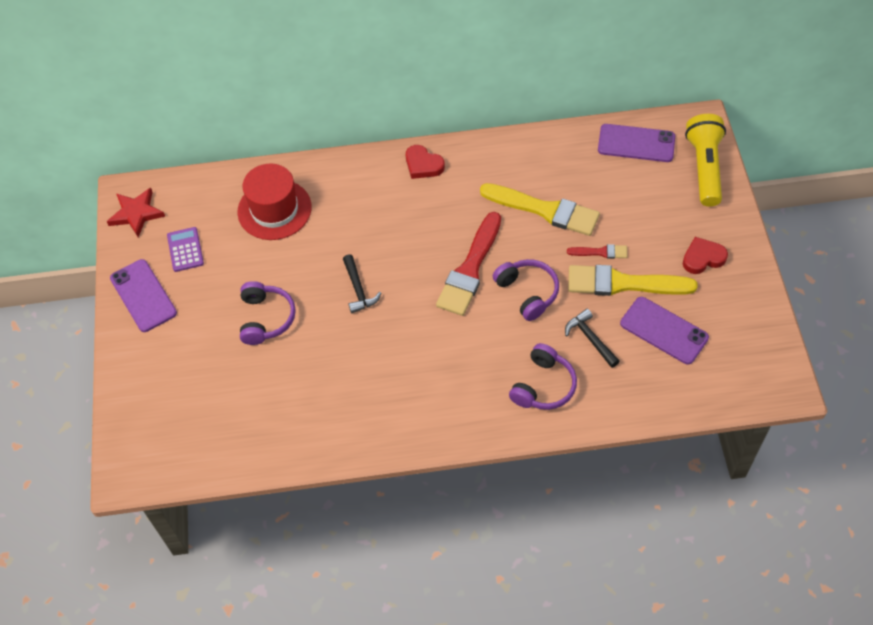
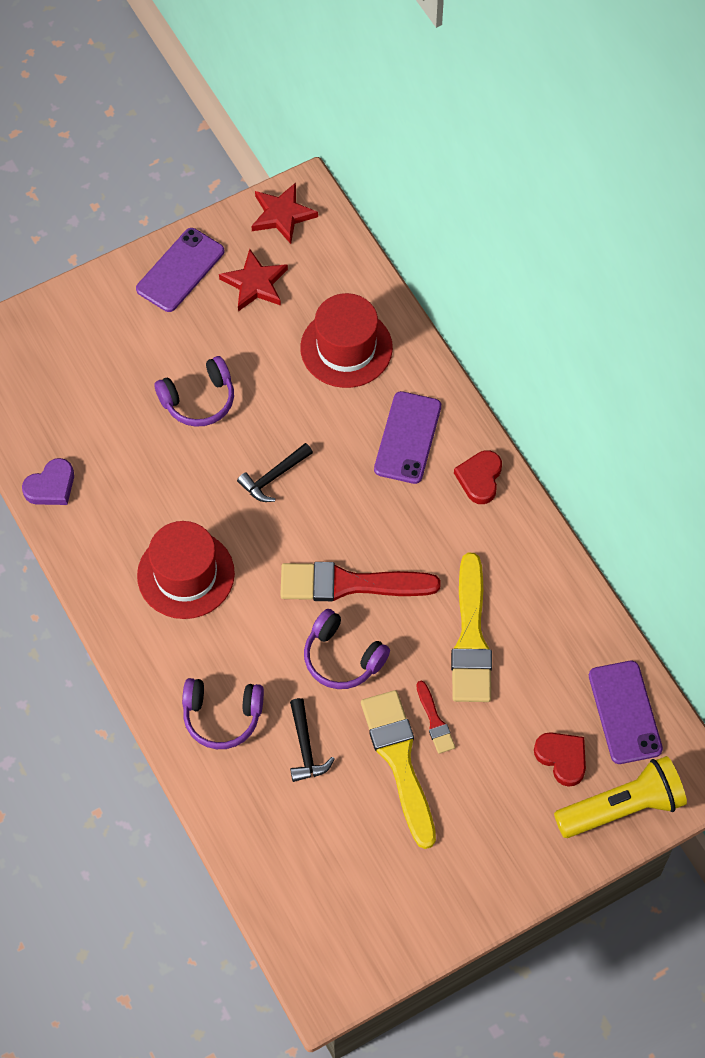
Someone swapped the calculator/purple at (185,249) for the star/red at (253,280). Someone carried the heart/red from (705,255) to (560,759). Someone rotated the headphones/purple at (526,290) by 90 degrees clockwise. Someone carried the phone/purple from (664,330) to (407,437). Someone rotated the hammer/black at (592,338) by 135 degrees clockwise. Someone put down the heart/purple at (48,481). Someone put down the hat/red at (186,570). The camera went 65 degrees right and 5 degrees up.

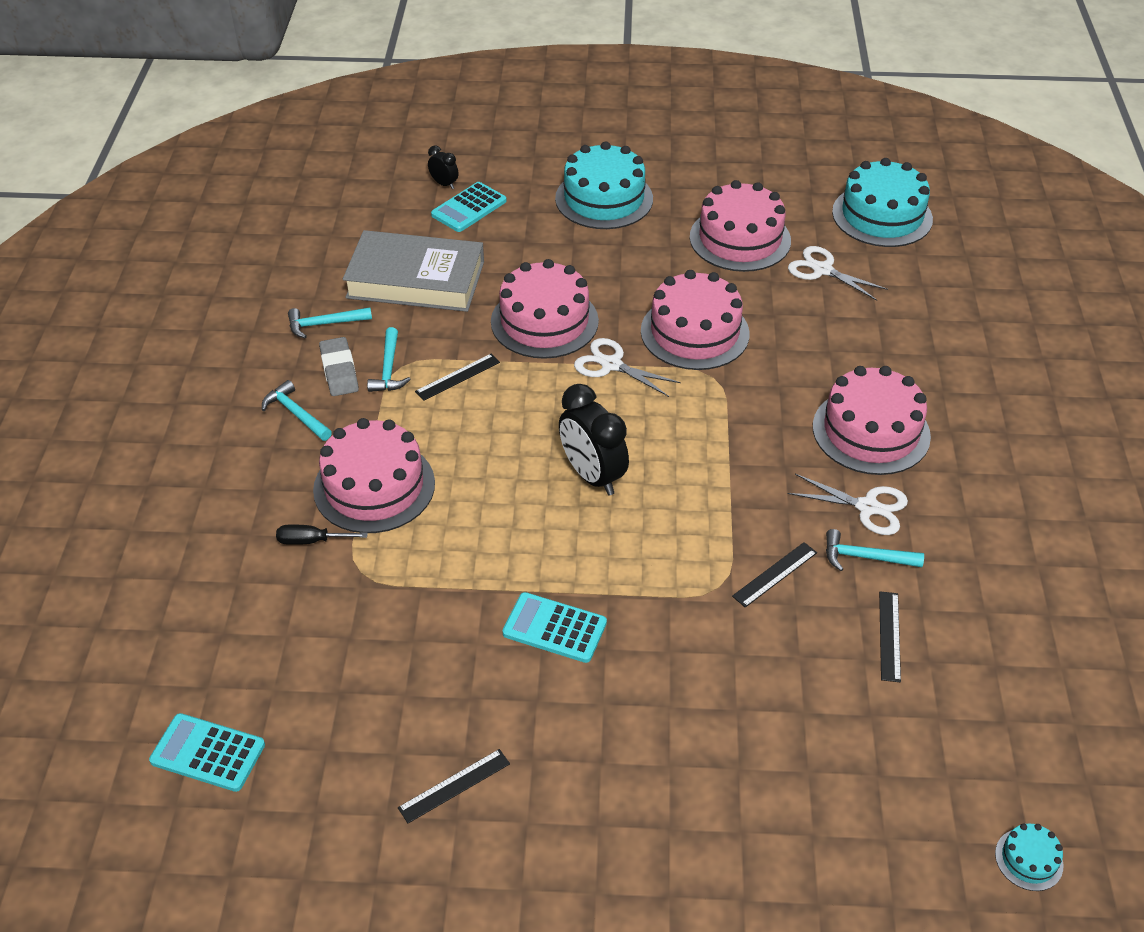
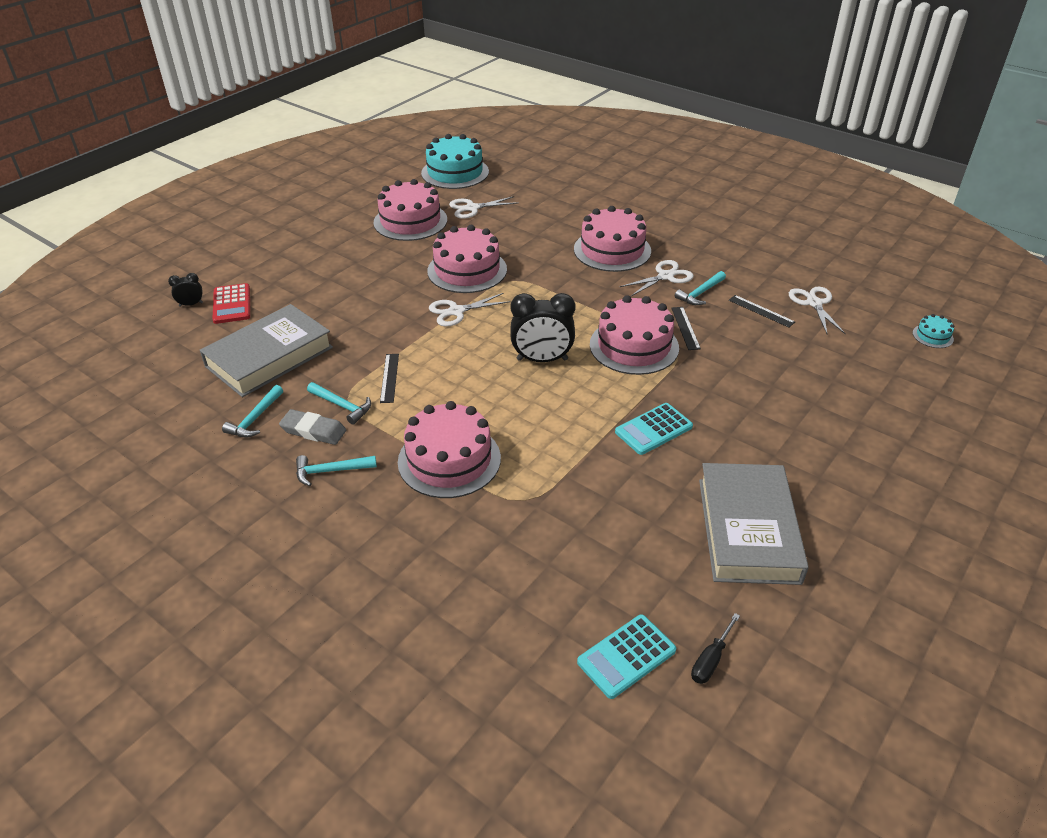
Someone took away the cake/turquoise at (604,185). Someone repainted the calculator/turquoise at (469,207), which became the calculator/red at (231,303). Someone carried the cake/pink from (545,309) to (634,335). Someone carried the screwdriver/black from (322,534) to (715,648). Someone swapped the ruler/black at (454,786) for the book/grey at (754,524). Someone put down the scissors/white at (817,311). The camera went 55 degrees left and 5 degrees down.

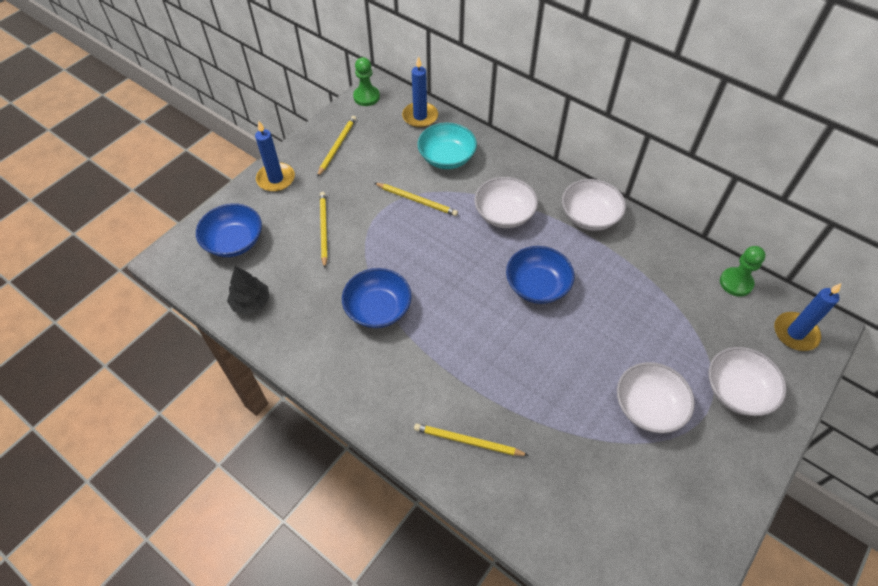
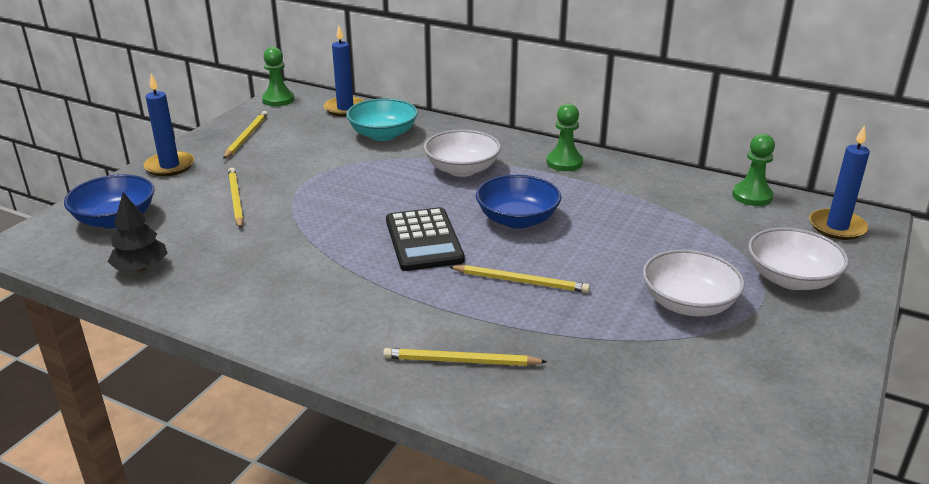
Someone swapped the bowl/white at (594,205) for the pawn/green at (565,137). Someone carried the pencil/yellow from (416,199) to (519,279). Someone took away the bowl/blue at (377,298). Someone put down the calculator/black at (425,239). The camera went 10 degrees left and 25 degrees down.

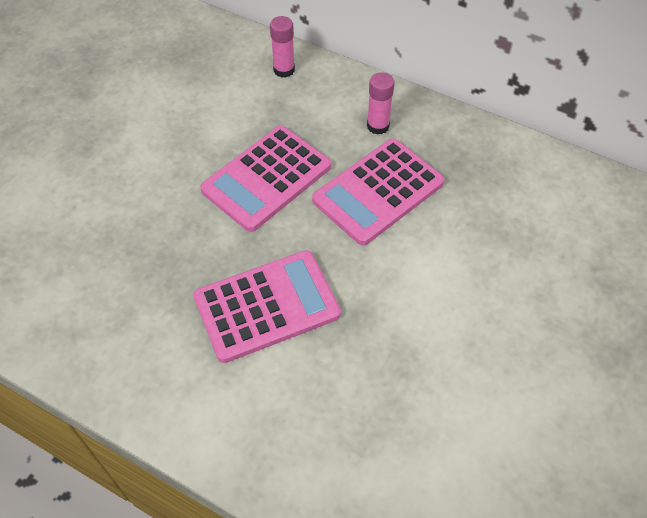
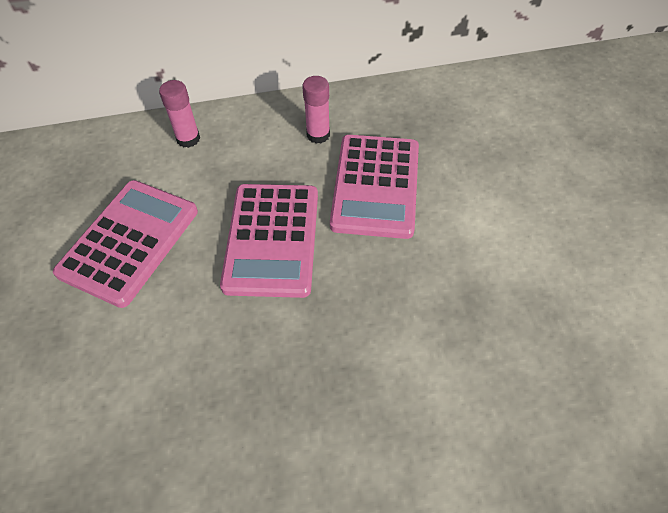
Someone carried the calculator/pink from (267,306) to (125,244). The camera went 40 degrees left and 0 degrees up.

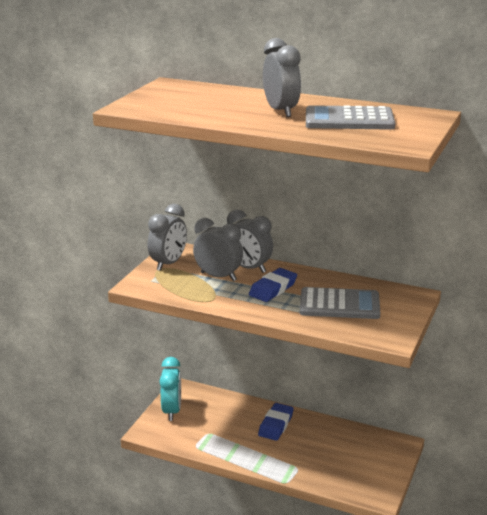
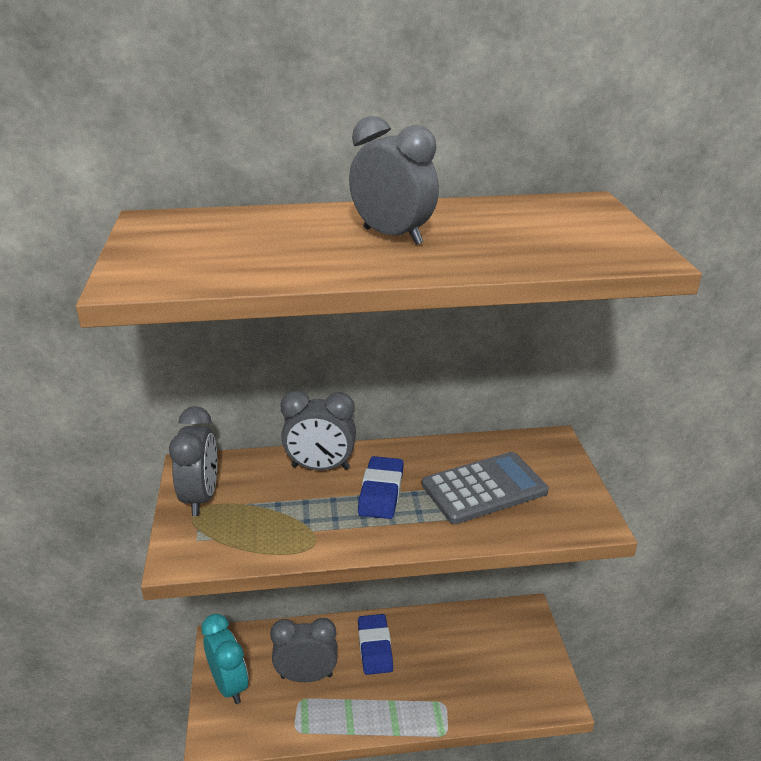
Someone took away the calculator/grey at (350,117). Someone carried the clock/grey from (218,249) to (303,650). The camera went 30 degrees left and 5 degrees up.

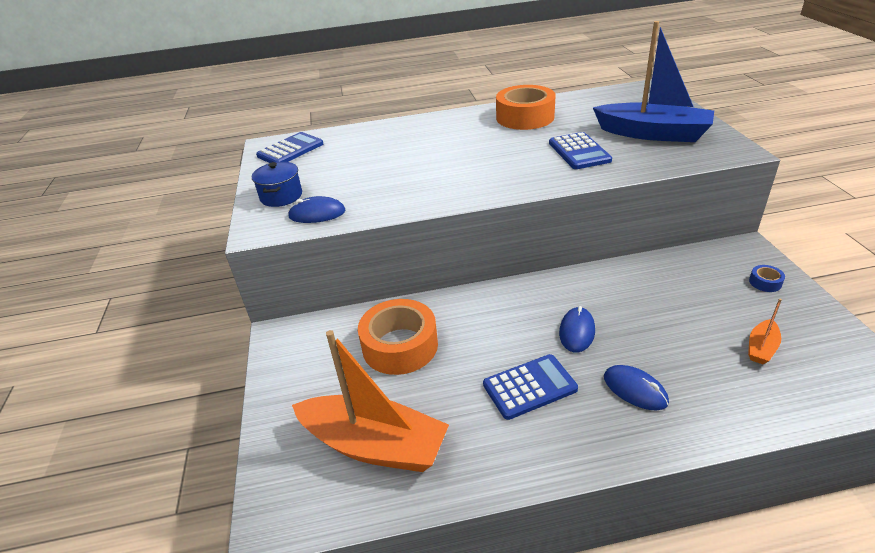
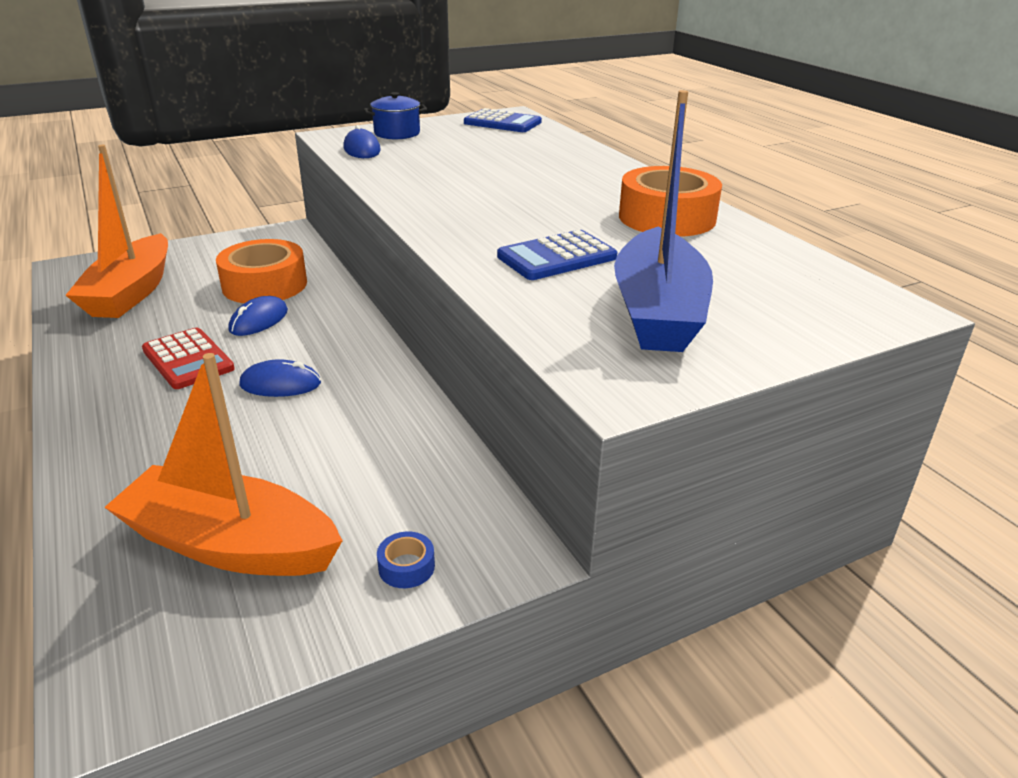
Someone scaled the boat/orange at (765,331) by 2.31. Someone repainted the calculator/blue at (530,387), which became the calculator/red at (188,358). Someone carried the mouse/blue from (636,388) to (258,316). The camera went 70 degrees right and 5 degrees down.

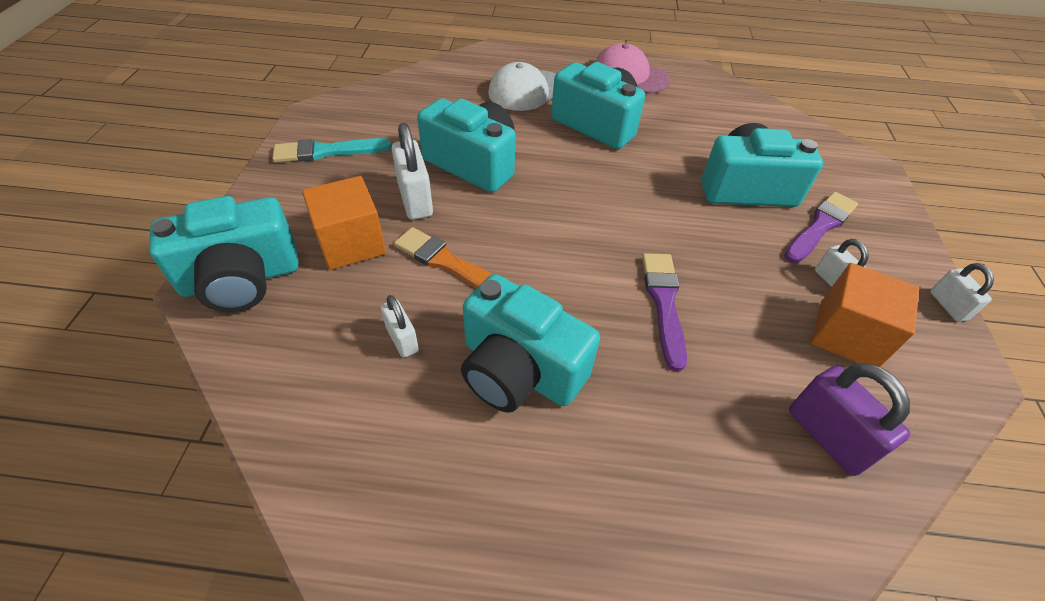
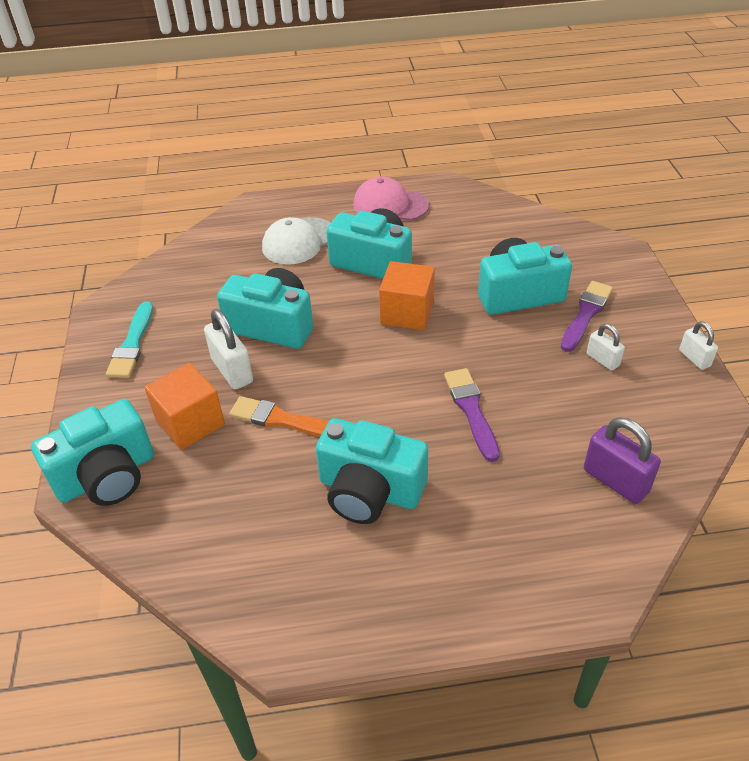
Someone rotated the brush/turquoise at (332,150) by 60 degrees counterclockwise. Someone carried the cube/orange from (865,315) to (407,295). Someone took away the padlock/white at (400,326). The camera went 10 degrees left and 5 degrees down.

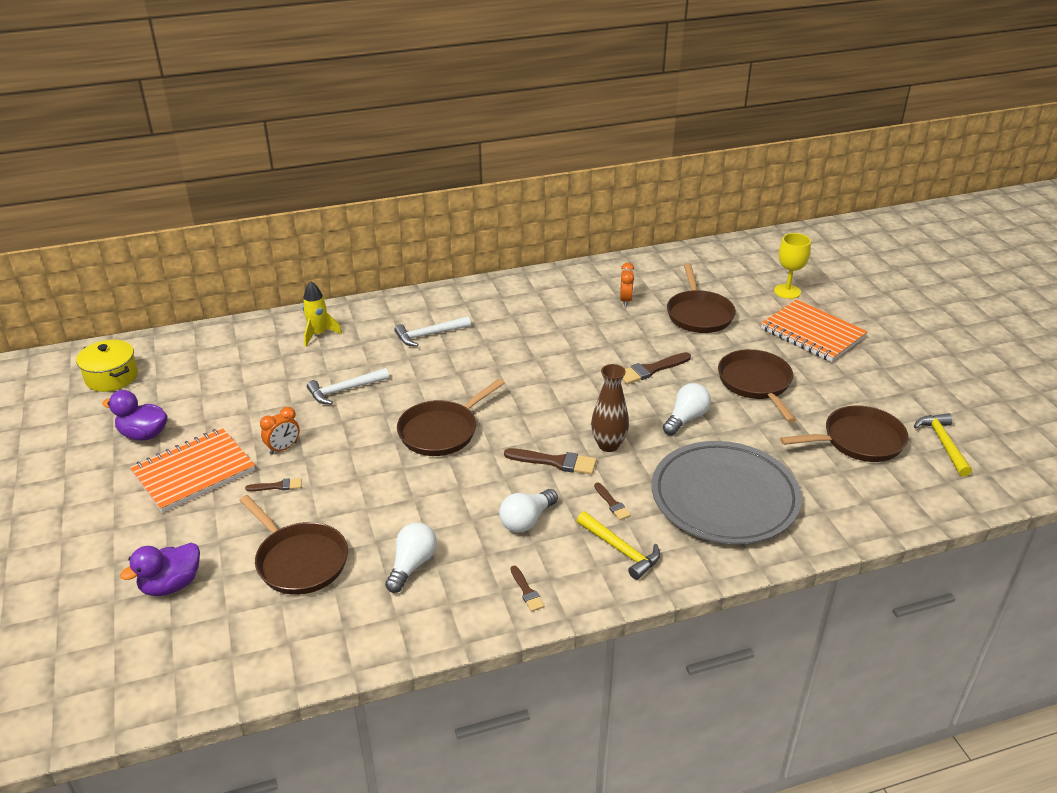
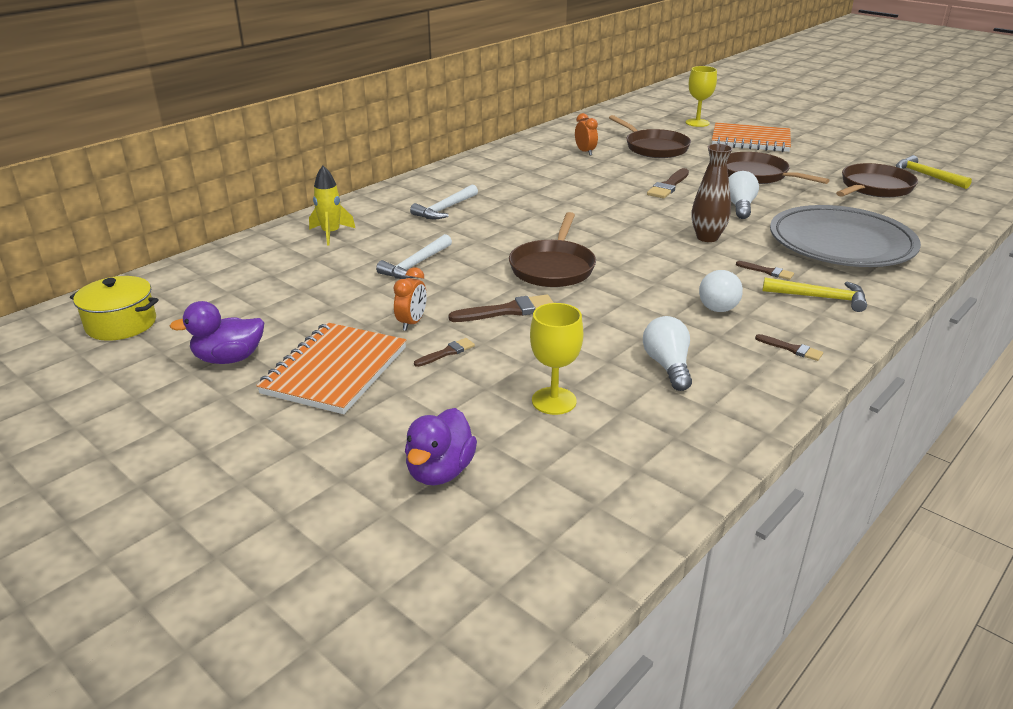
Someone carried the brush/brown from (550,461) to (501,308). Someone swapped the pan/brown at (293,545) for the goblet/yellow at (557,359). The camera went 30 degrees left and 5 degrees down.

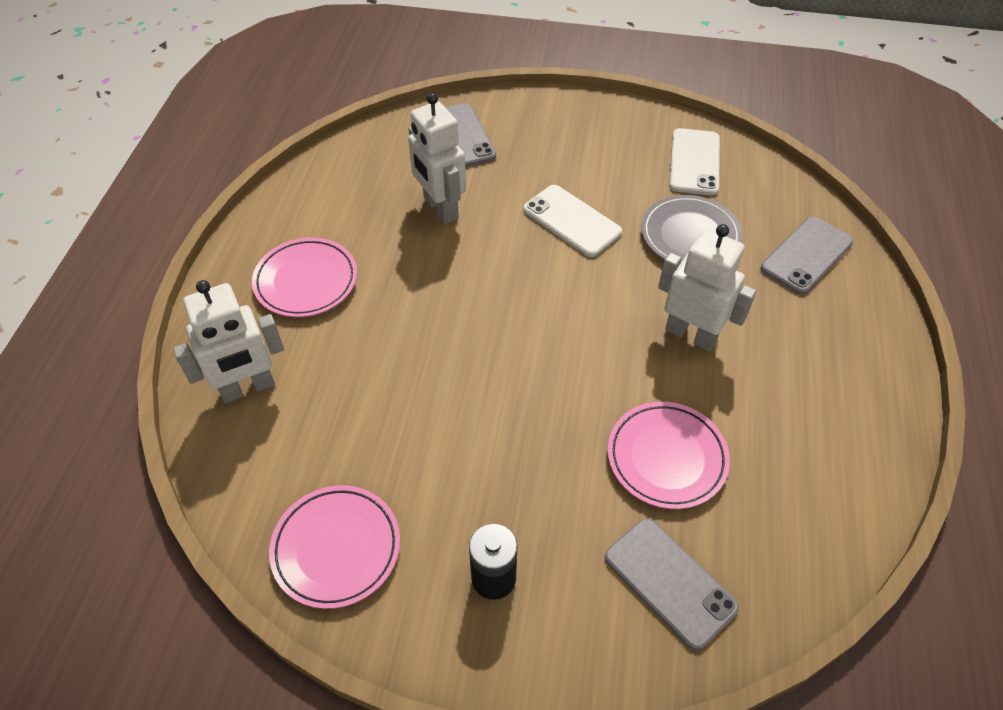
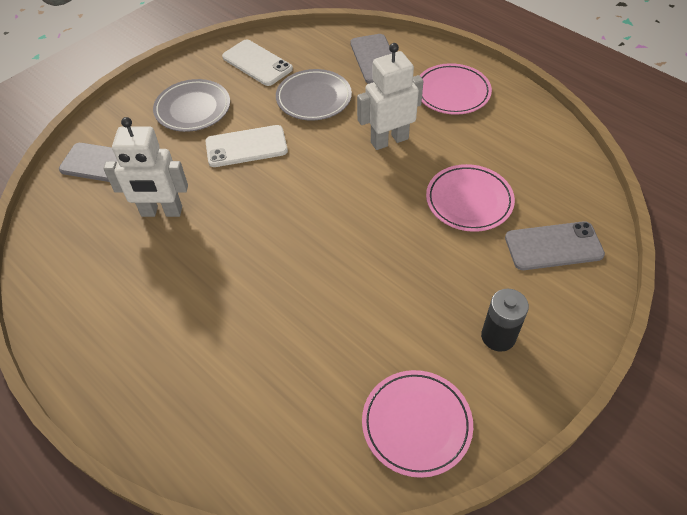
Someone carried the plate/pink from (304,277) to (455,89). Someone took away the robot/white at (228,341). Someone put down the plate/grey at (191,105). The camera went 55 degrees left and 0 degrees up.

